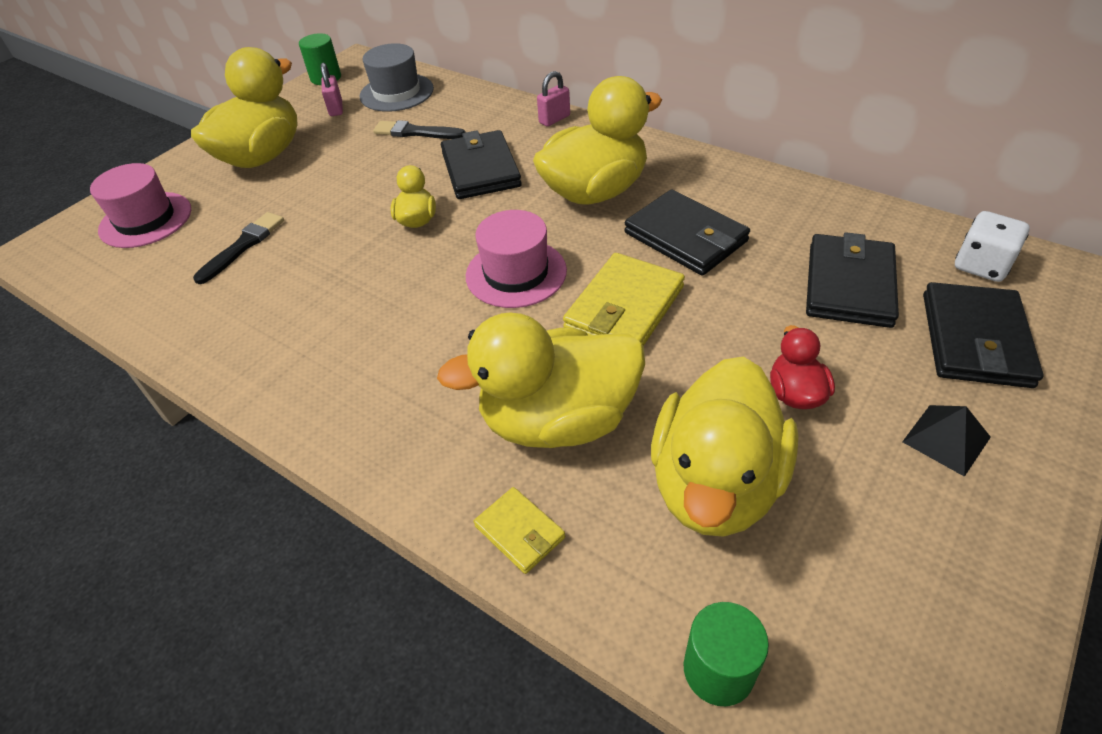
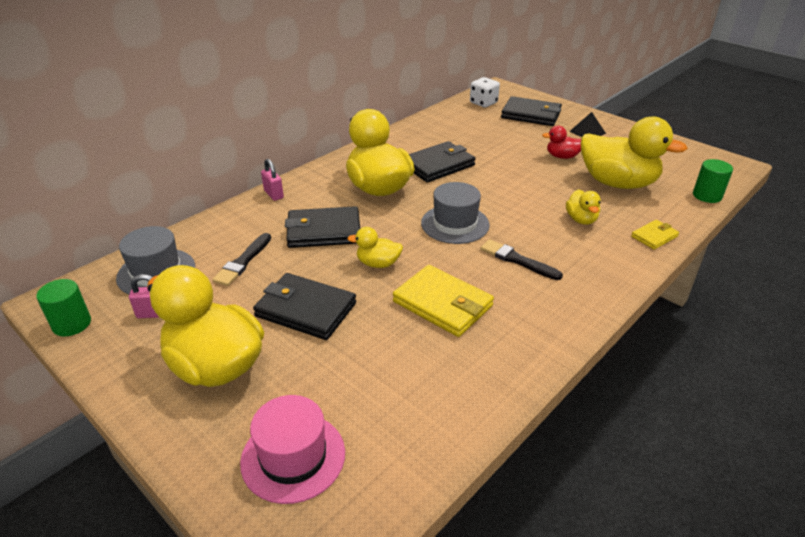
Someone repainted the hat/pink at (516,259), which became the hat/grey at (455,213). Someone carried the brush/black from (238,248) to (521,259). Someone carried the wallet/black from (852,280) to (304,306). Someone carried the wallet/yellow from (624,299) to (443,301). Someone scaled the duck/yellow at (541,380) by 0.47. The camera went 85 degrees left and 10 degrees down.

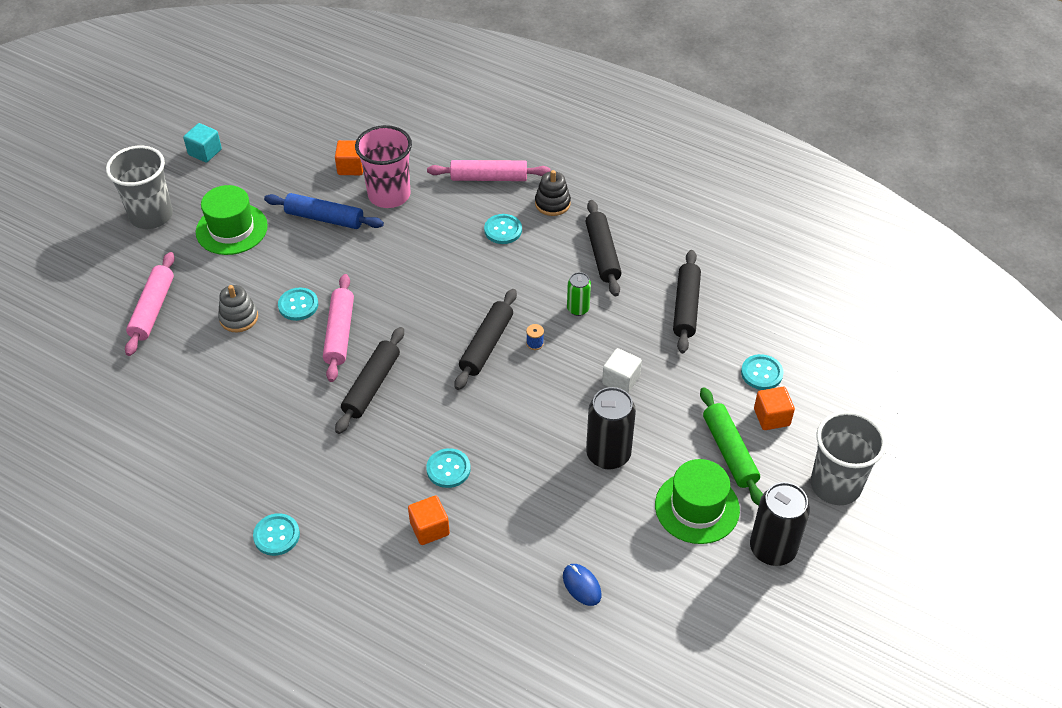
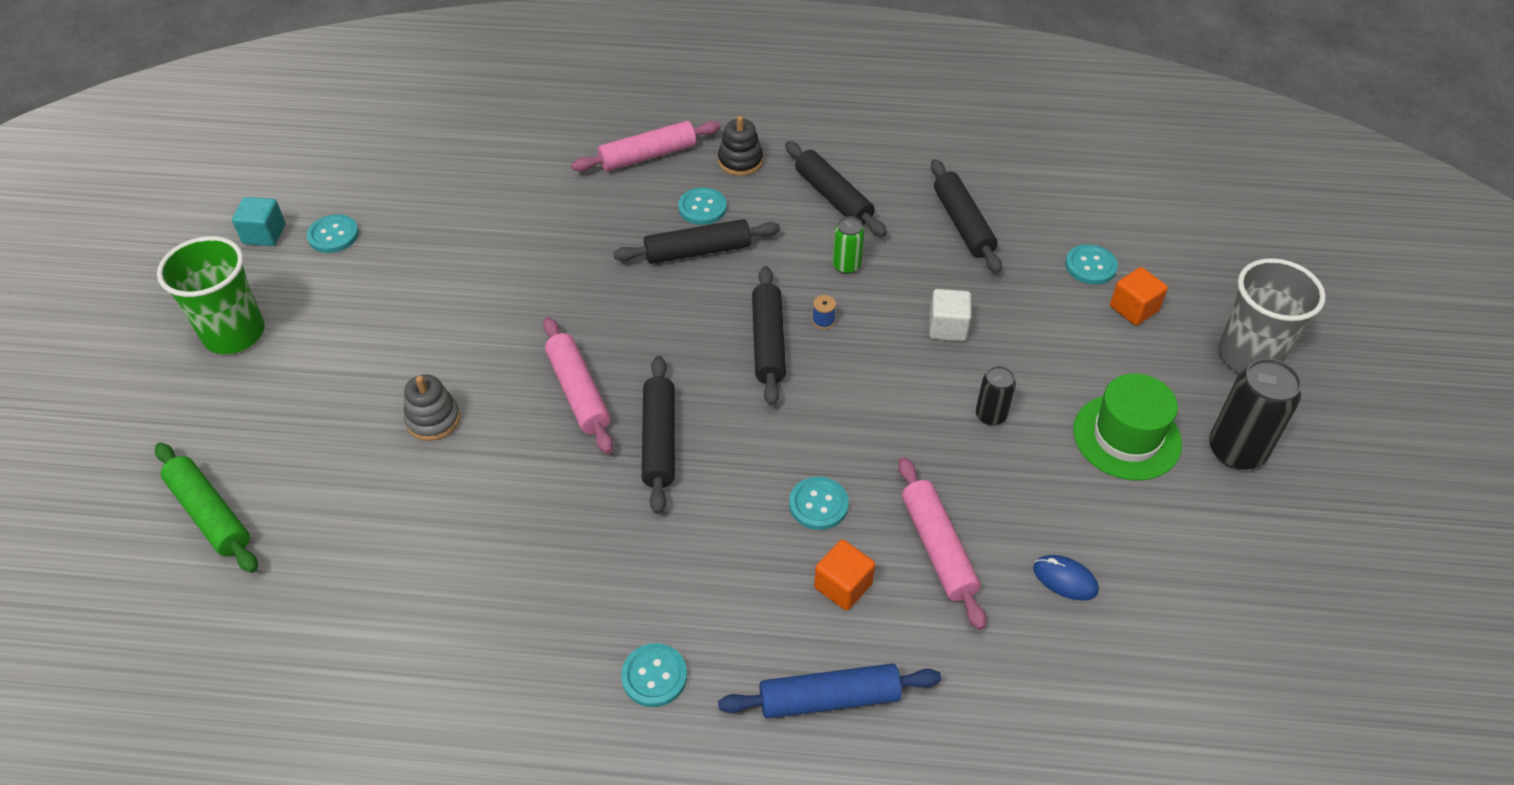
Someone took away the cup/pink at (383,166). Someone took away the cube/orange at (349,157). Someone repainted the cup/grey at (139,187), which became the cup/green at (211,295). Someone took away the hat/green at (232,220). Someone carried the rolling pin/blue from (324,211) to (829,691). Someone carried the rolling pin/pink from (150,304) to (942,543). Someone carried the button/turquoise from (298,304) to (333,233). Someone scaled the can/black at (611,428) by 0.55. Someone carried the rolling pin/green from (731,446) to (206,508). Someone put down the rolling pin/black at (696,241). The camera went 25 degrees left and 0 degrees up.

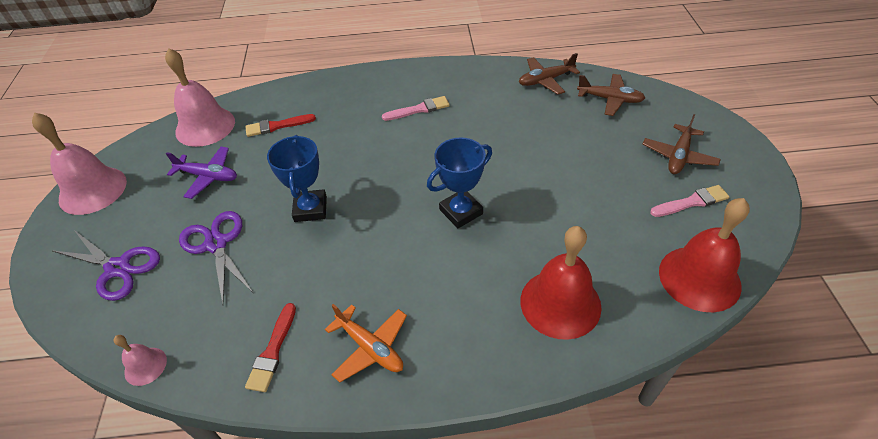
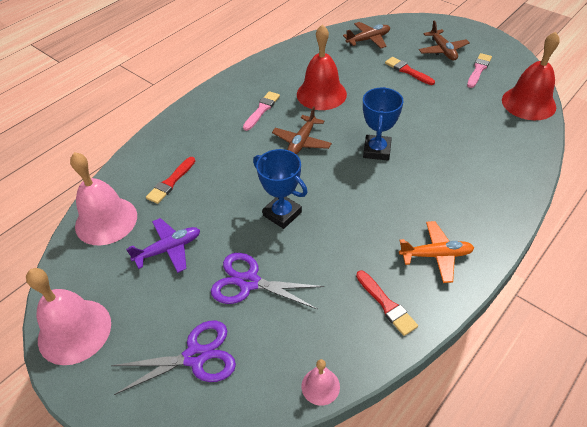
Someone carried the plane/brown from (549,73) to (302,130). Someone carried the bell/red from (561,283) to (322,67). Someone put down the brush/red at (410,71). The camera went 45 degrees left and 0 degrees up.

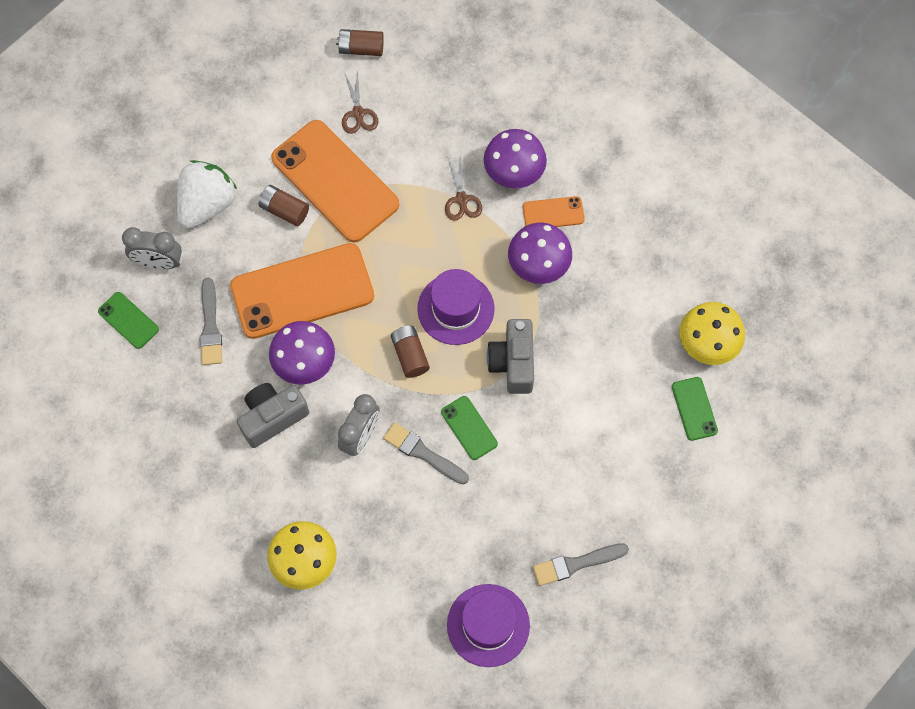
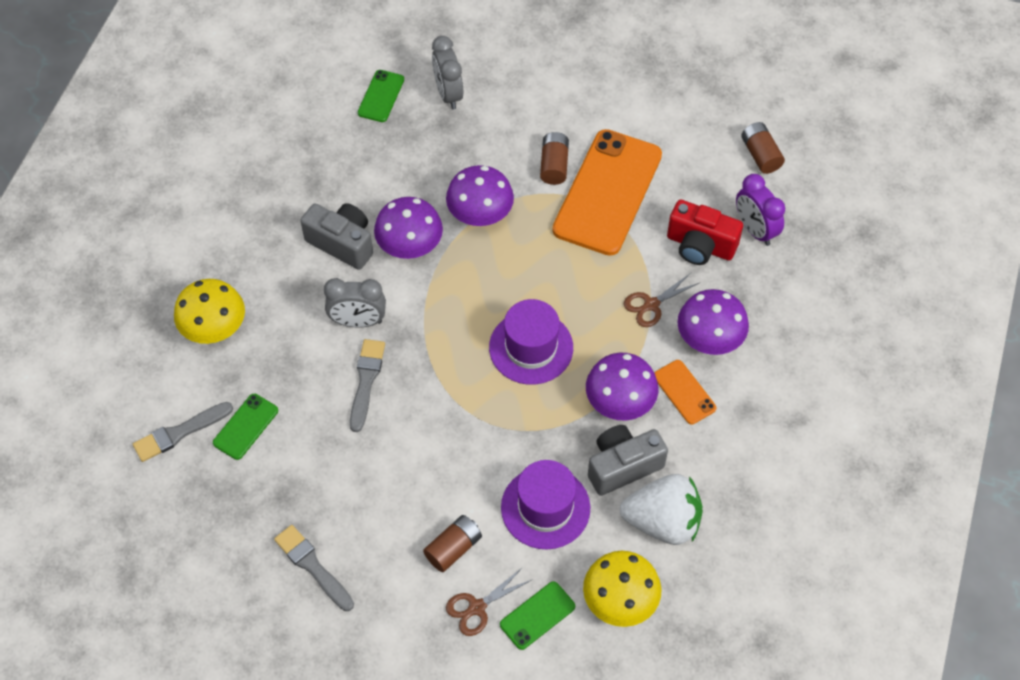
Someone carried the scissors/brown from (360,102) to (488,601). Someone carried the strawberry/white from (207,194) to (661,509). Someone swapped the phone/orange at (302,291) for the mushroom/purple at (480,195). Someone carried the brush/grey from (211,321) to (183,432). Someone carried the camera/grey from (510,356) to (628,460). Someone carried the battery/brown from (410,352) to (452,543). Someone carried the phone/green from (469,428) to (245,427). Someone carried the hat/purple from (488,625) to (545,504). Someone put down the clock/purple at (760,210). Someone put down the camera/red at (705,232). The camera went 65 degrees right and 10 degrees down.

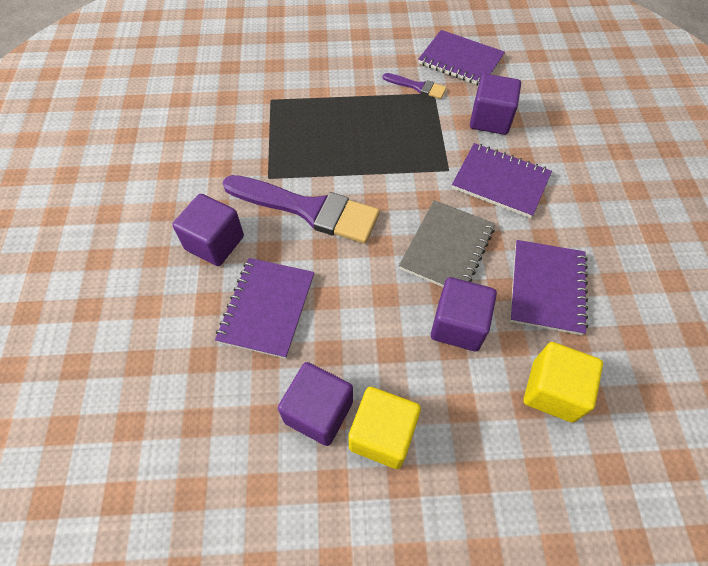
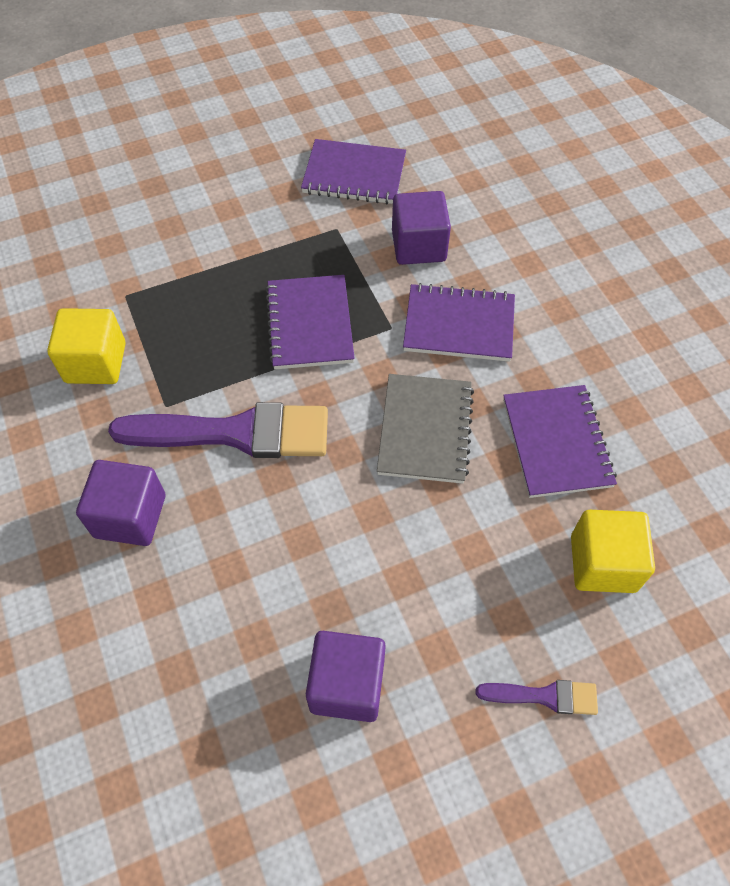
Someone carried the brush/purple from (415,86) to (537,697). Someone carried the notebook/purple from (264,308) to (310,322). Someone took away the cube/purple at (464,314). Someone carried the cube/yellow from (384,428) to (86,346). The camera went 20 degrees left and 0 degrees up.

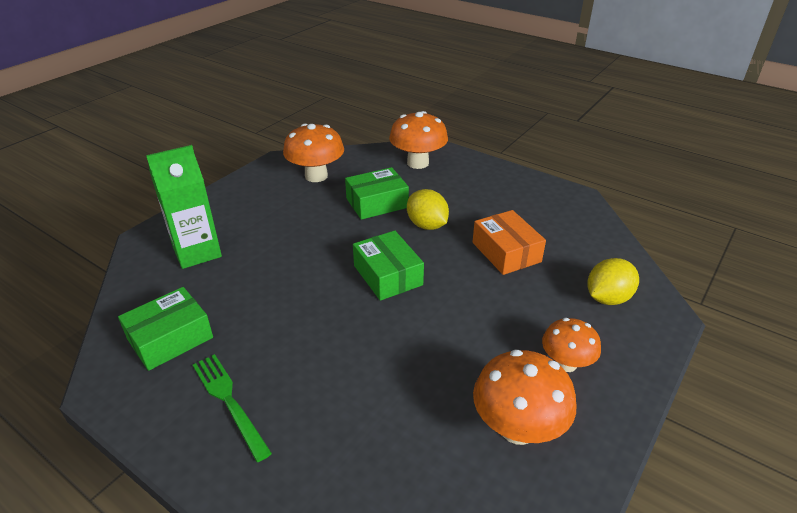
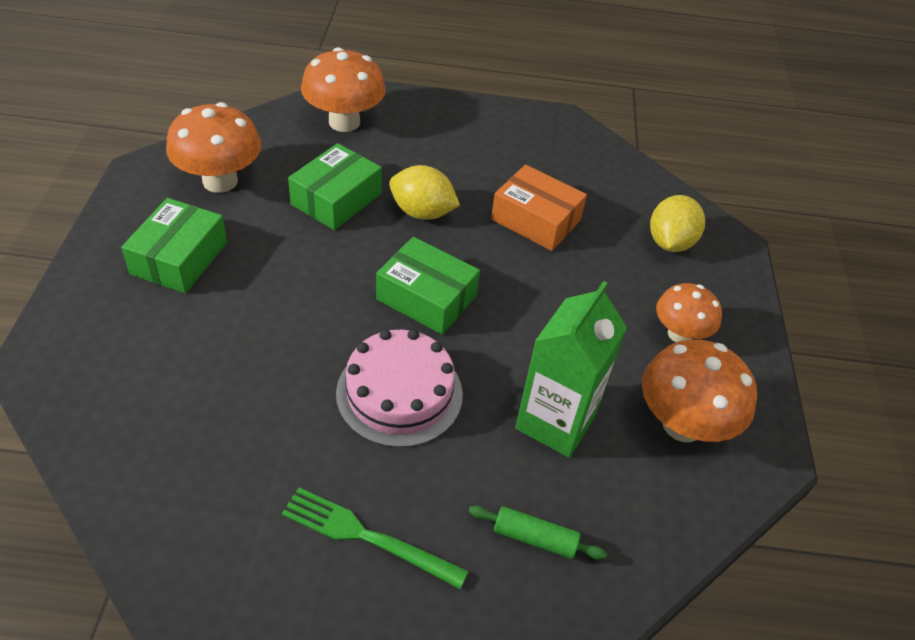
Someone carried the carton/green from (184,207) to (571,369). Someone carried the box/green from (165,329) to (174,245). Someone put down the cake/pink at (399,388). Someone put down the rolling pin/green at (537,532). The camera went 35 degrees left and 10 degrees up.

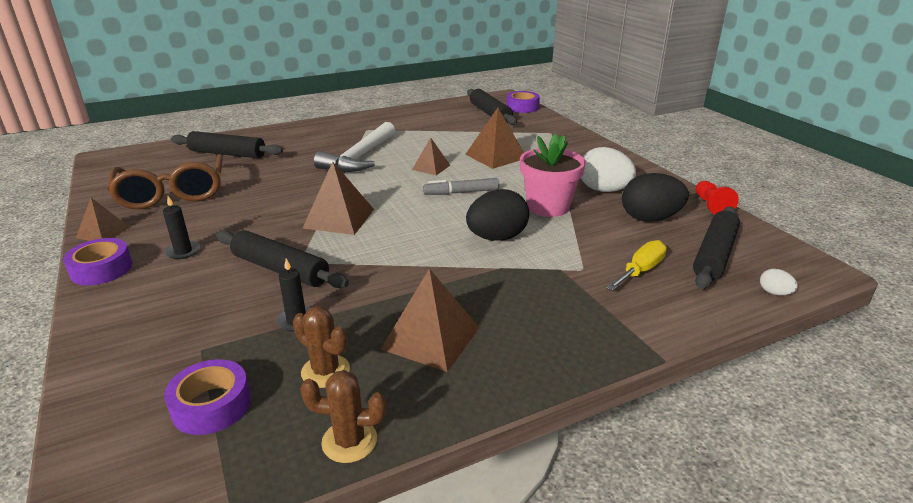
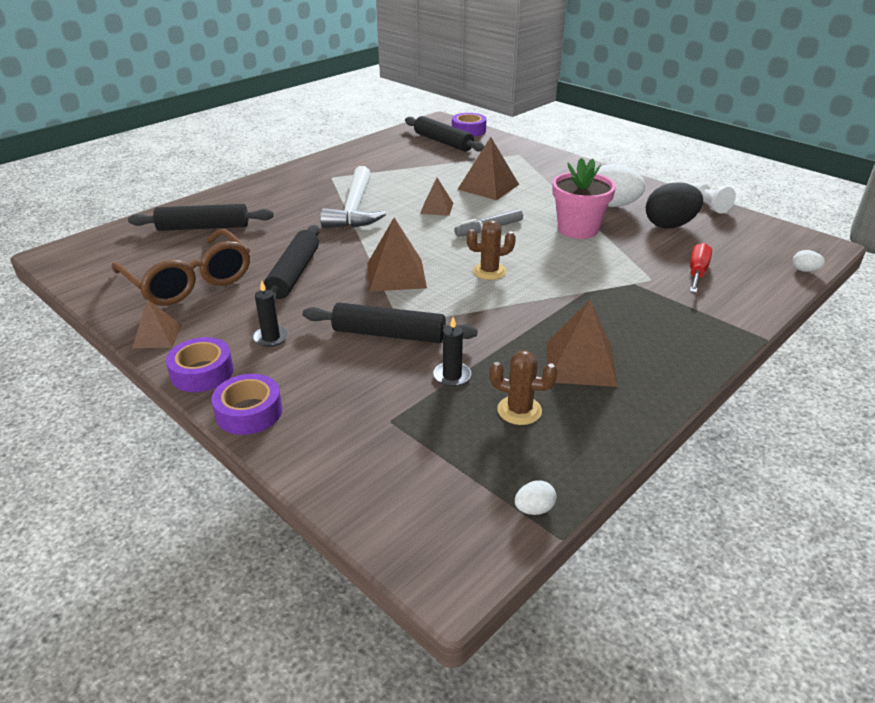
Someone repainted the pawn/red at (717,198), which became the pawn/white at (714,198). Someone took away the egg/black at (497,215). Someone carried the rolling pin/black from (716,248) to (292,263). Someone repainted the screwdriver/yellow at (636,265), which became the screwdriver/red at (701,268). Someone carried the tape/purple from (207,397) to (246,404). Someone carried the cactus/brown from (343,416) to (491,250). Someone put down the egg/white at (535,498). The camera went 20 degrees left and 5 degrees up.

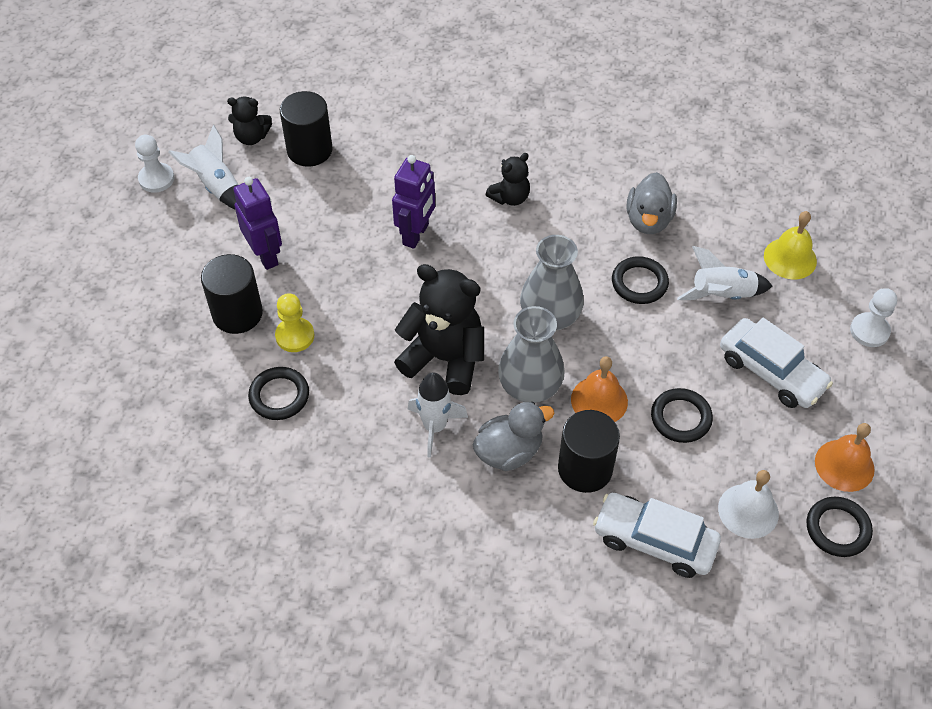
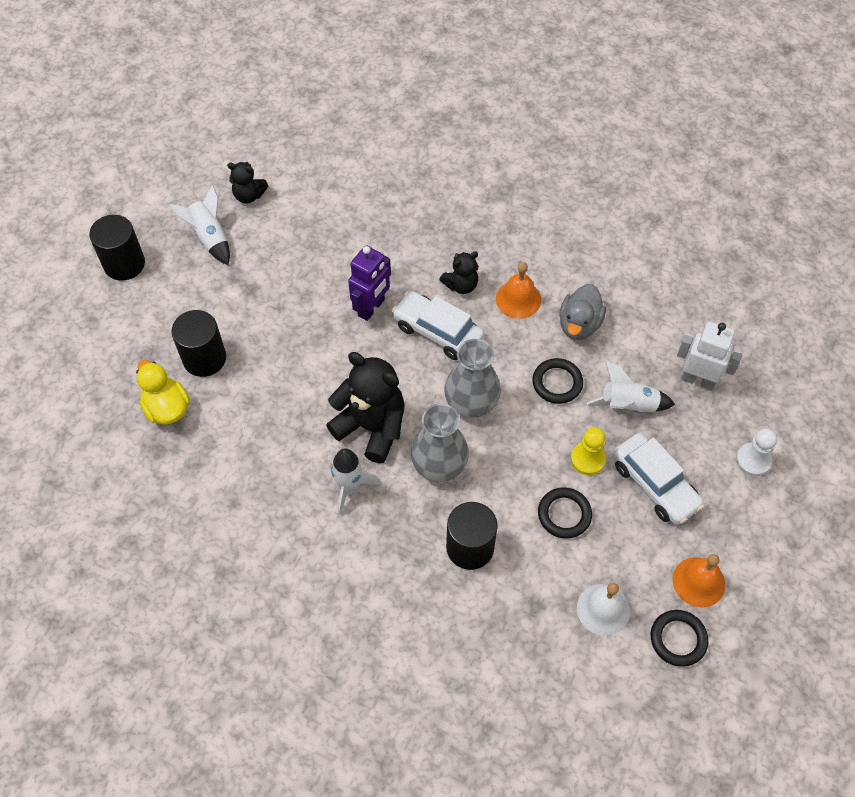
Someone carried the cylinder/black from (306,129) to (117,248). Someone took away the pawn/white at (154,164). Someone took away the robot/purple at (257,223). Someone swapped the bell/yellow at (790,245) for the robot/white at (709,356). Someone carried the pawn/yellow from (294,322) to (588,451). Someone carried the bell/orange from (599,389) to (518,290). Someone took away the ring/black at (278,393). Someone took away the duck/grey at (513,436). Someone carried the car/white from (657,535) to (438,325). Someone put down the duck/yellow at (163,392). The camera went 10 degrees right and 5 degrees up.

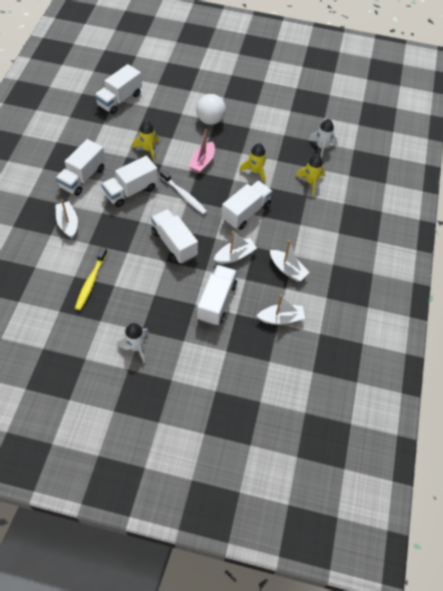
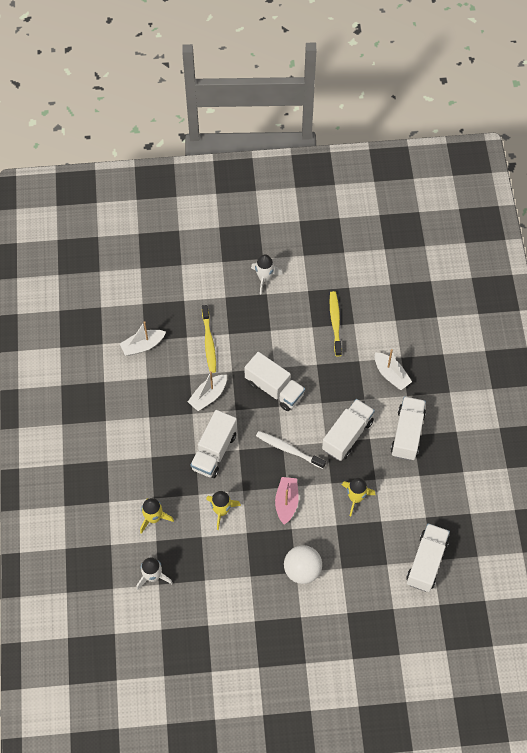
Someone took away the boat/white at (290,261). Someone swapped the truck/white at (217,295) for the toothbrush/yellow at (209,339). The camera went 165 degrees right and 5 degrees up.

